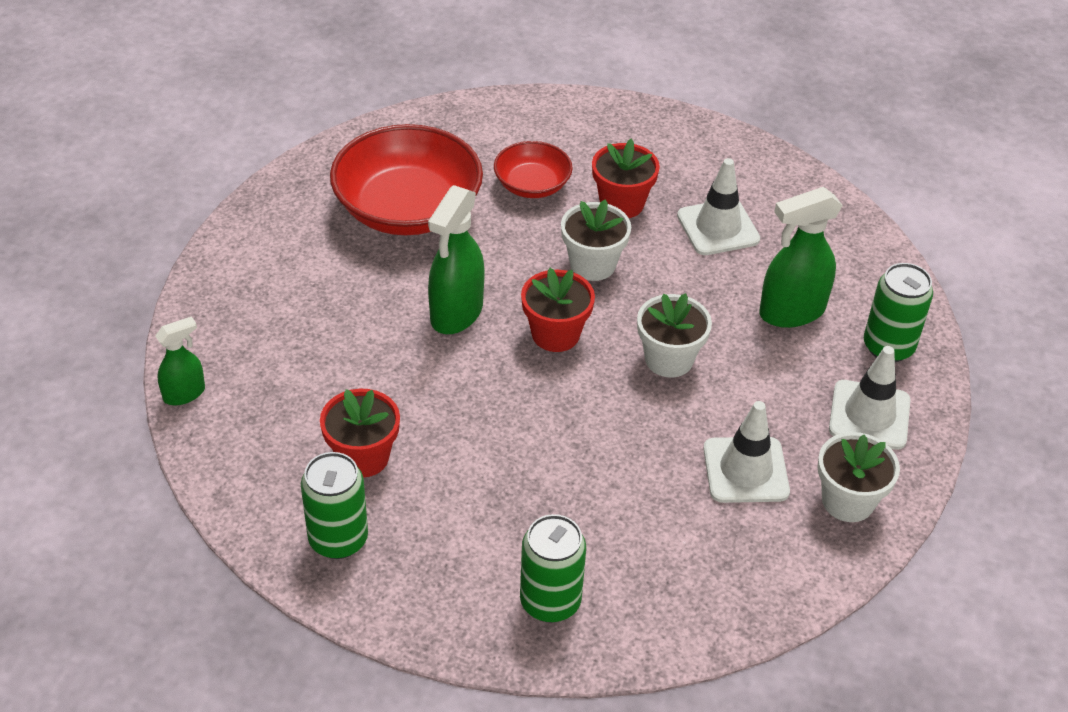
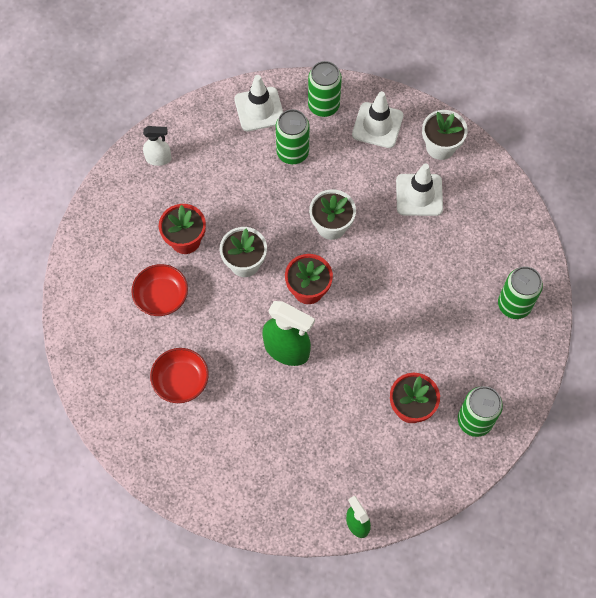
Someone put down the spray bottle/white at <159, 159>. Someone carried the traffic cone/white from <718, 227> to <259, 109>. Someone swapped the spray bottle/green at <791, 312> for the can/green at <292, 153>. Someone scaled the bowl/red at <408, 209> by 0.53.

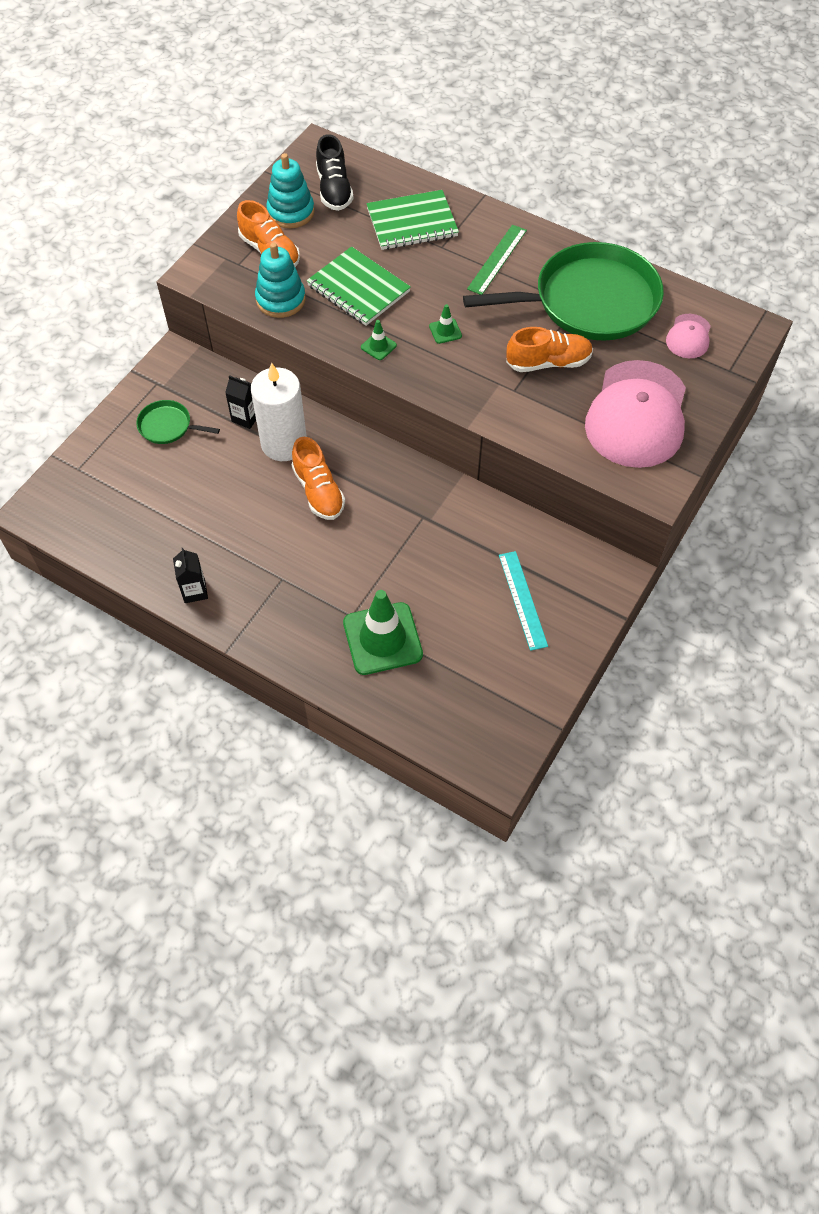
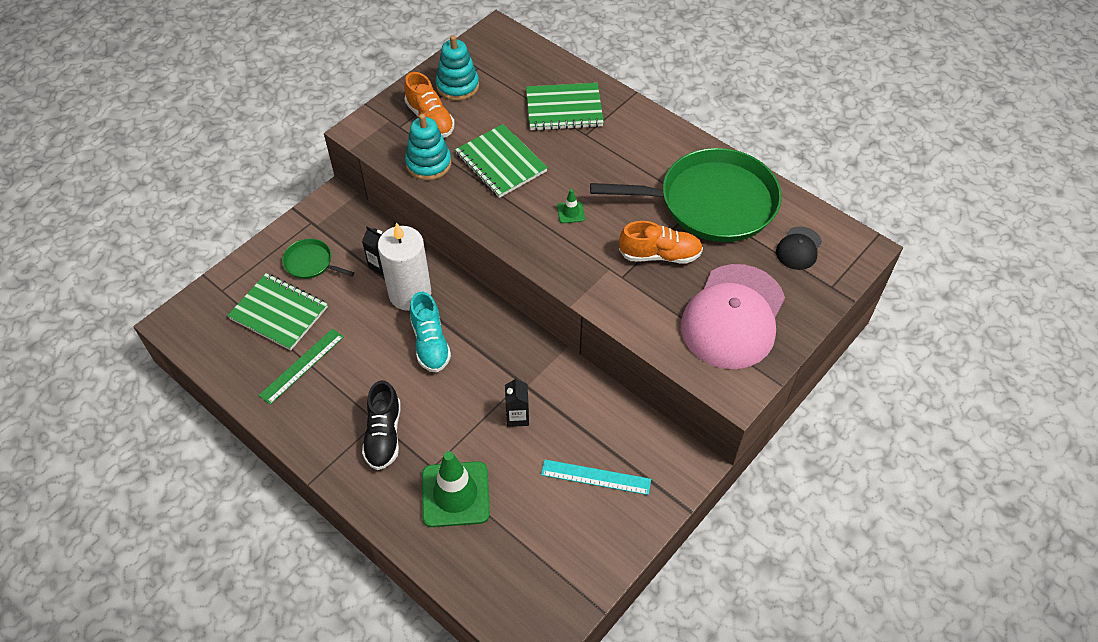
Someone took away the traffic cone/green at <378, 346>. Someone put down the notebook/green at <279, 313>. Someone carried the carton/black from <194, 591> to <517, 416>. Someone carried the shoe/black from <334, 190> to <384, 435>. Someone carried the ruler/green from <497, 259> to <302, 366>. Someone repainted the shoe/orange at <318, 491>, which became the shoe/turquoise at <430, 343>. Someone repainted the cap/pink at <688, 336>, which became the cap/black at <798, 248>. Someone rotated the ruler/turquoise at <522, 600> by 75 degrees counterclockwise.

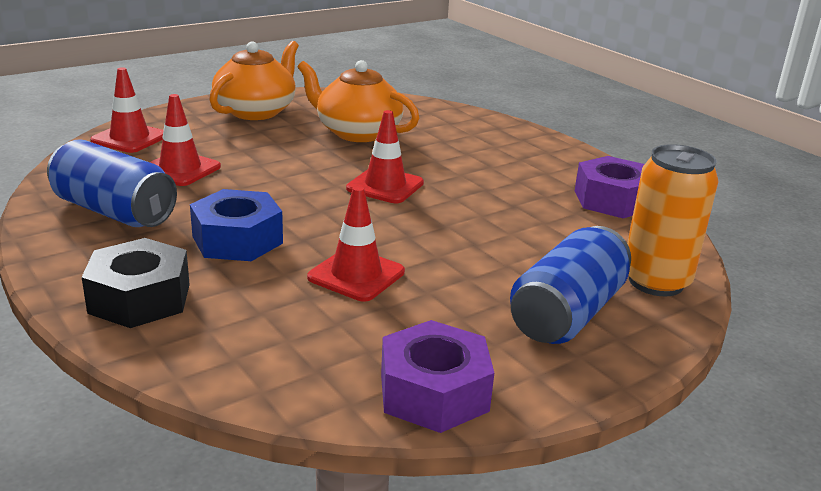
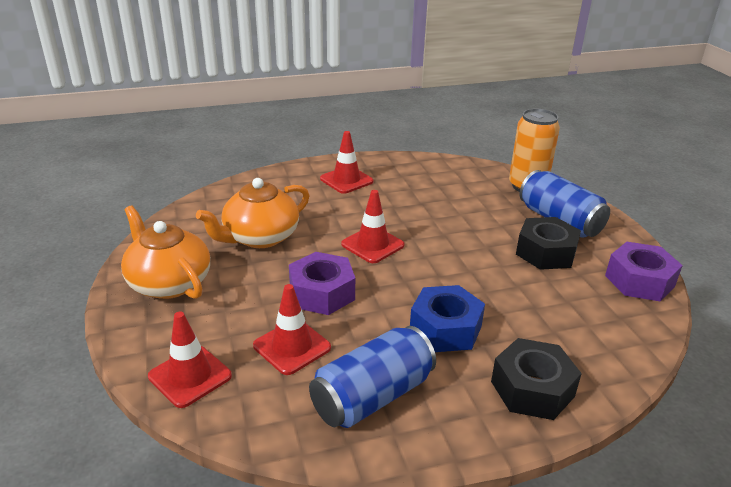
Someone put down the nut/black at <545, 252>. Someone carried the traffic cone/red from <356, 275> to <346, 180>. Someone carried the nut/purple from <612, 200> to <322, 293>.

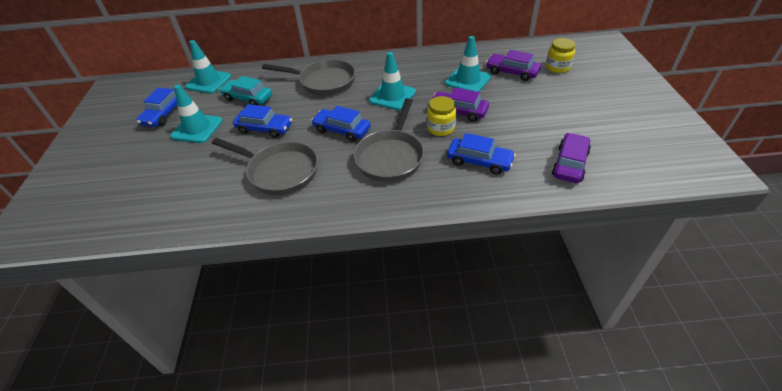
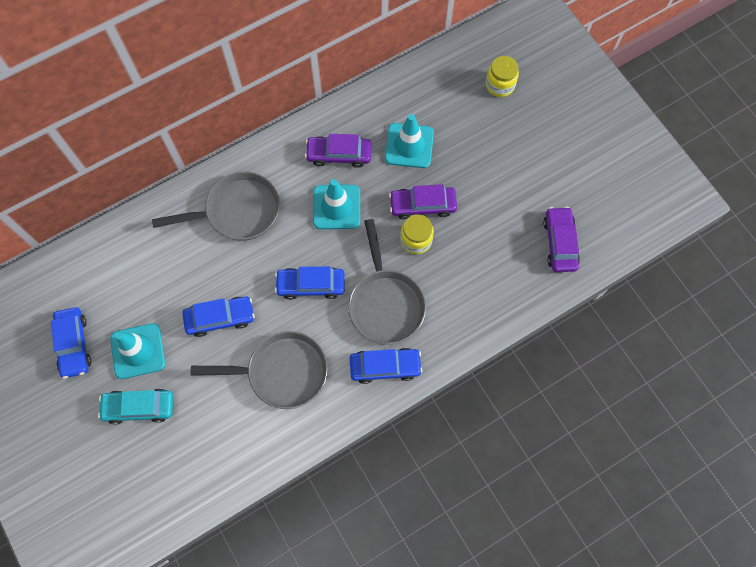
Someone took away the traffic cone/turquoise at <209, 82>. Someone carried the car/turquoise from <248, 98> to <139, 407>. Someone carried the car/blue from <479, 161> to <385, 367>. Someone carried the car/purple from <512, 72> to <339, 154>.

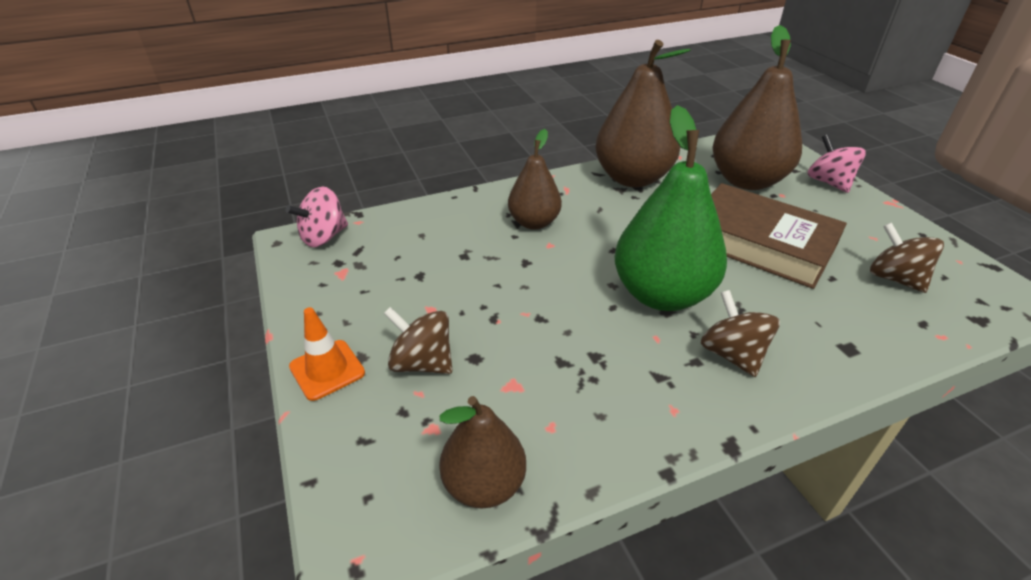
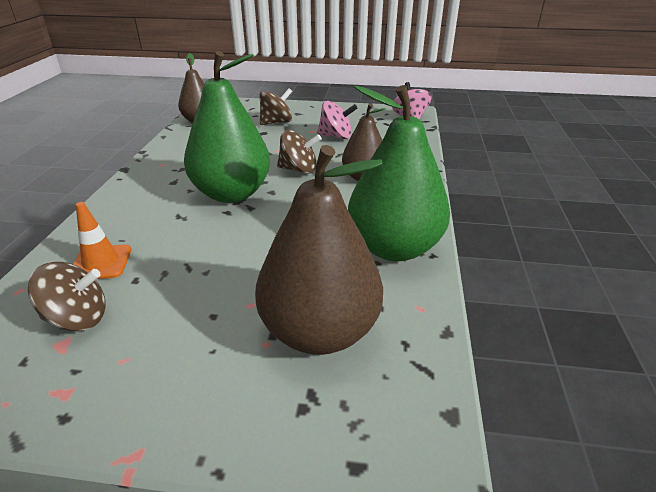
Someone took away the book/brown at <760, 243>. Someone carried the traffic cone/orange from <327, 370> to <101, 263>. Someone carried the spinning top/brown from <732, 354> to <298, 170>. Someone carried the spinning top/pink from <828, 182> to <336, 136>. Someone repainted the pear/brown at <632, 178>, which became the pear/green at <394, 248>.

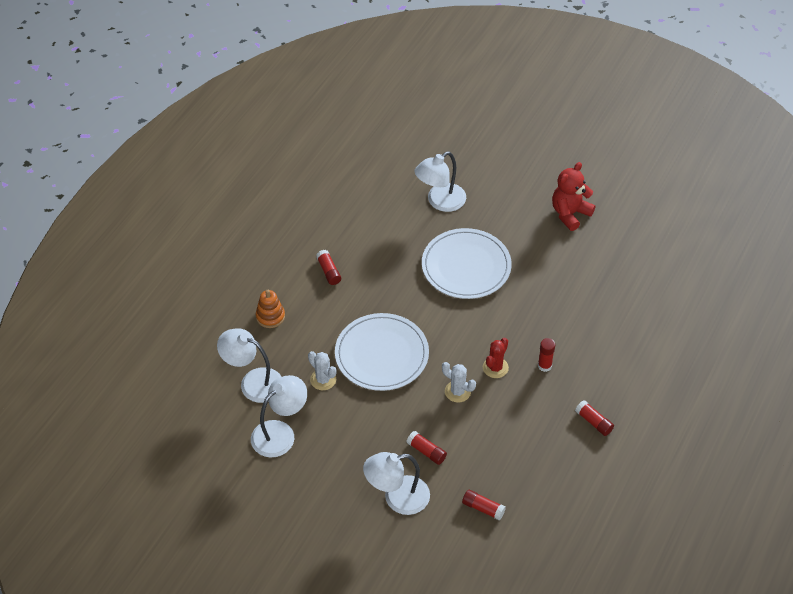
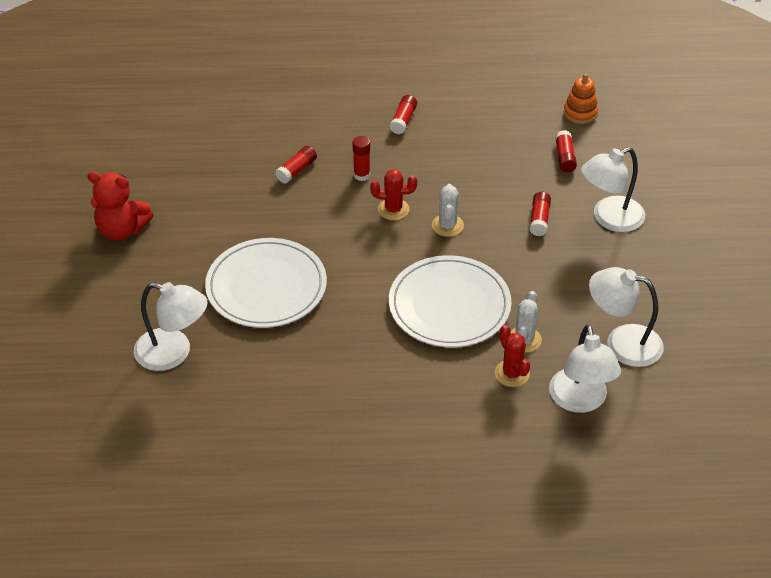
Someone put down the cactus/red at <512, 373>. Someone carried the stacking toy/orange from <270, 316> to <580, 113>. Someone carried the glue stick/red from <329, 271> to <297, 170>. Someone rotated the lamp/white at <397, 498> by 105 degrees clockwise.

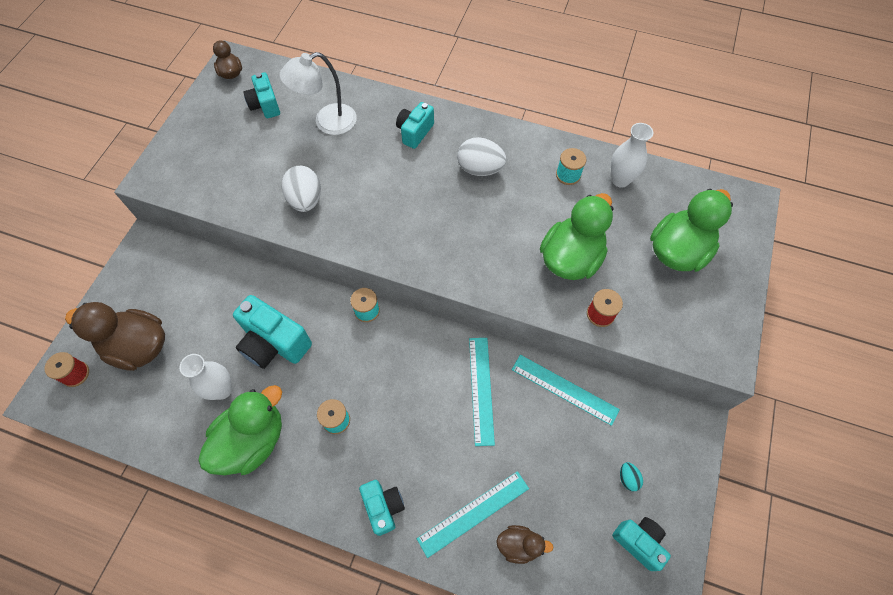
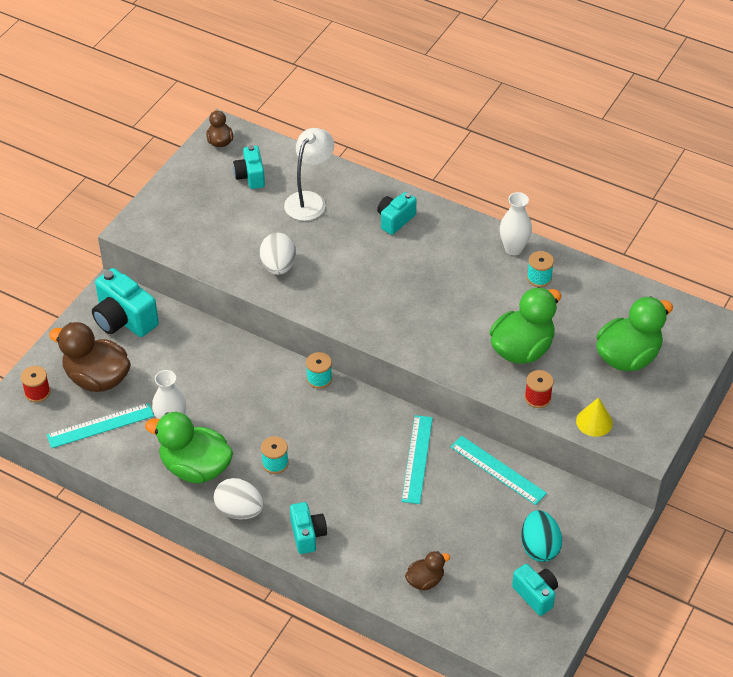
Someone put down the cone/yellow at <594, 422>. Someone carried the camera/turquoise from <274, 343> to <124, 319>. Someone carried the ruler/turquoise from <473, 513> to <100, 425>. Someone carried the egg/white from <480, 169> to <239, 510>. Someone carried the vase/white from <620, 180> to <513, 249>. Someone rotated the duck/green at <252, 440> by 120 degrees counterclockwise. Someone rotated the lamp/white at <327, 122> by 135 degrees clockwise. Someone rotated the duck/brown at <519, 545> by 45 degrees counterclockwise. Someone scaled the egg/turquoise at <628, 478> by 2.02.

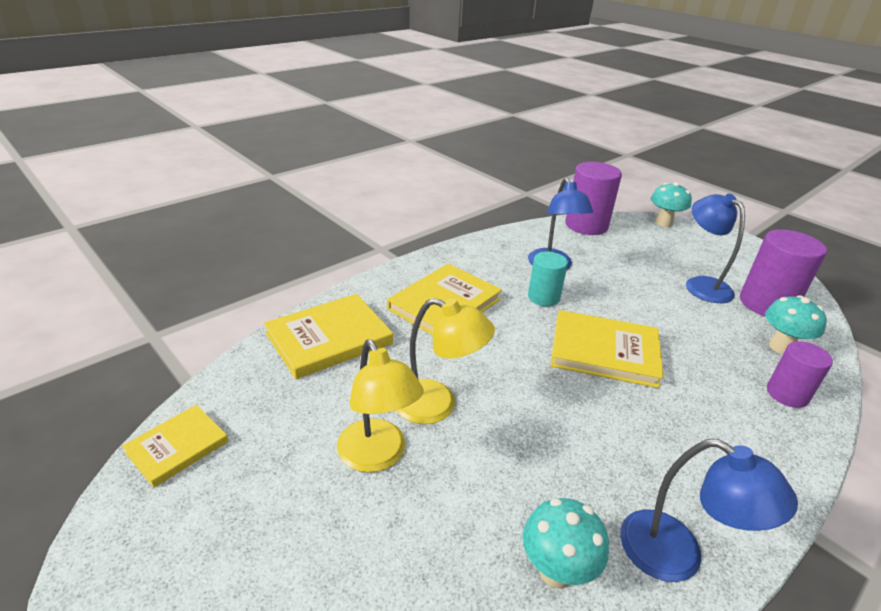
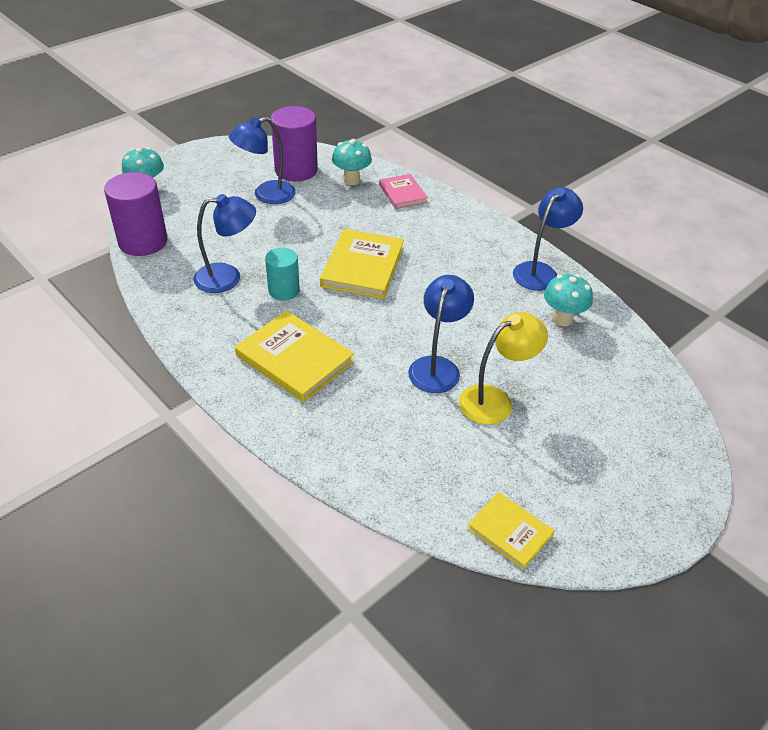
Someone took away the book/yellow at <329, 338>. Someone swapped the cylinder/purple at <787, 394> for the book/pink at <402, 193>. Someone repainted the lamp/yellow at <437, 405>, which became the lamp/blue at <437, 366>.

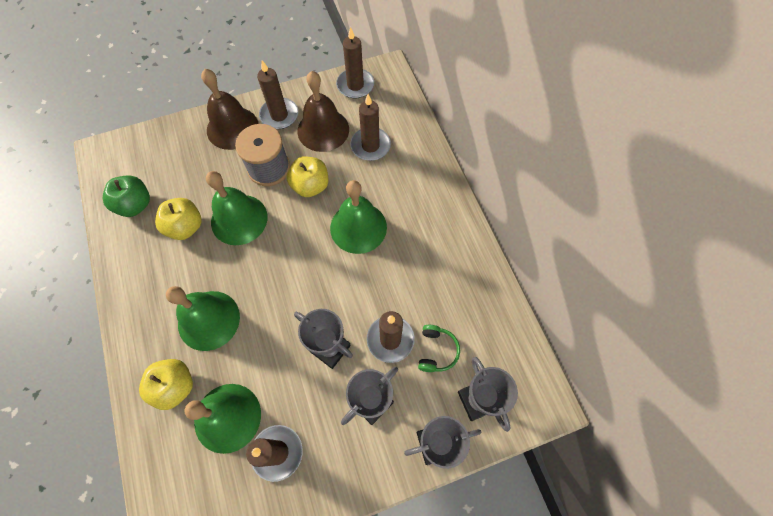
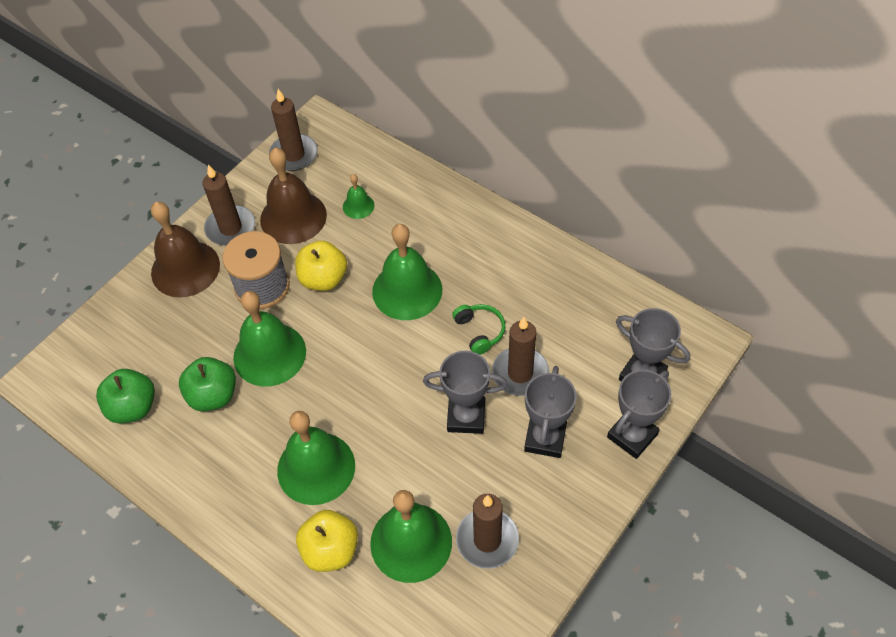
Someone carried the headphones/green from <436, 351> to <479, 331>. Someone swapped the candle/brown at <370, 146> for the bell/green at <358, 206>. Someone repainted the apple/yellow at <185, 227>, which became the apple/green at <213, 395>.

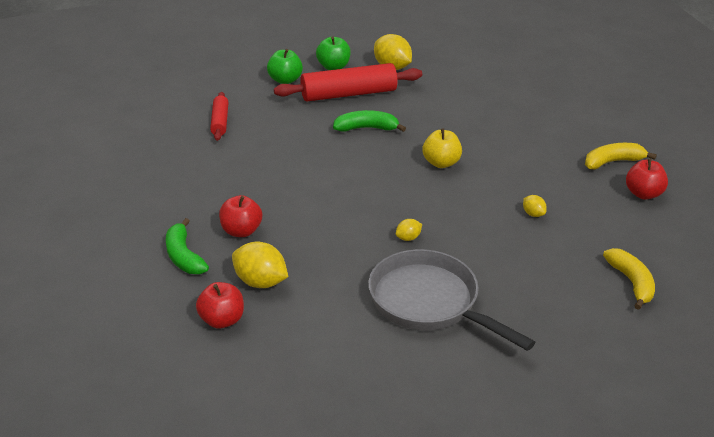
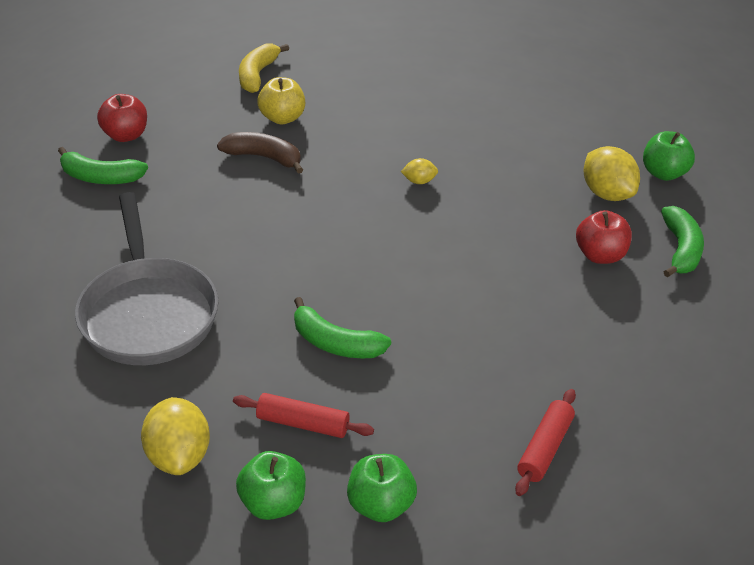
Someone carried the pan/grey from <429, 303> to <148, 313>. Someone carried the apple/yellow from <441, 163> to <282, 118>. Someone swapped the lemon/yellow at <533, 214> for the banana/brown at <264, 157>. Someone repainted the apple/red at <221, 320>, which became the apple/green at <663, 173>. Someone repainted the banana/yellow at <613, 162>, which became the banana/green at <100, 177>. Someone scaled the rolling pin/red at <348, 93> by 0.54.

